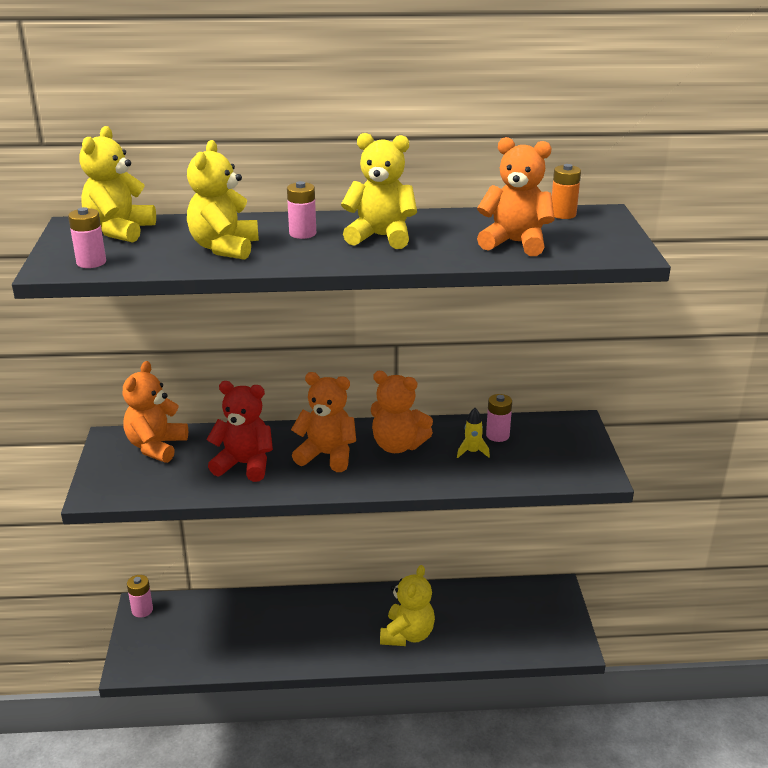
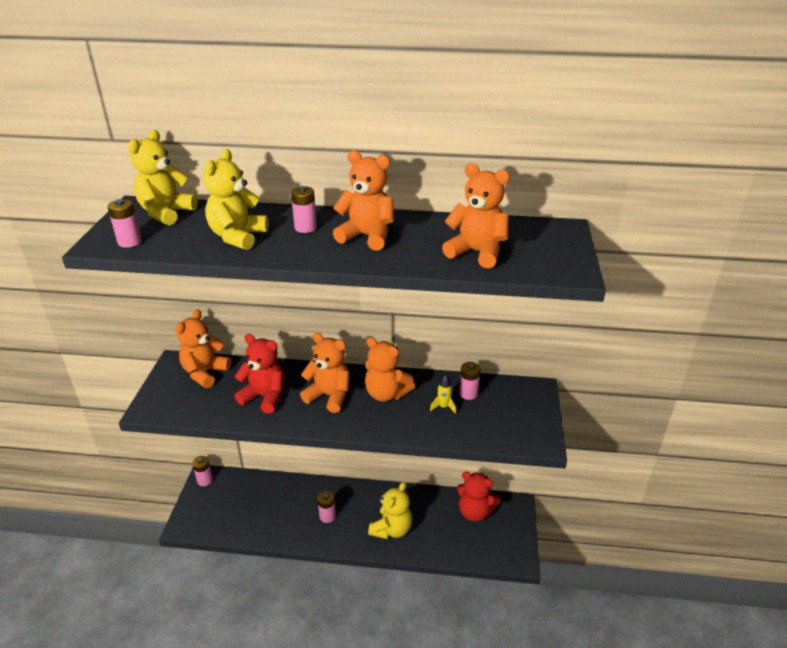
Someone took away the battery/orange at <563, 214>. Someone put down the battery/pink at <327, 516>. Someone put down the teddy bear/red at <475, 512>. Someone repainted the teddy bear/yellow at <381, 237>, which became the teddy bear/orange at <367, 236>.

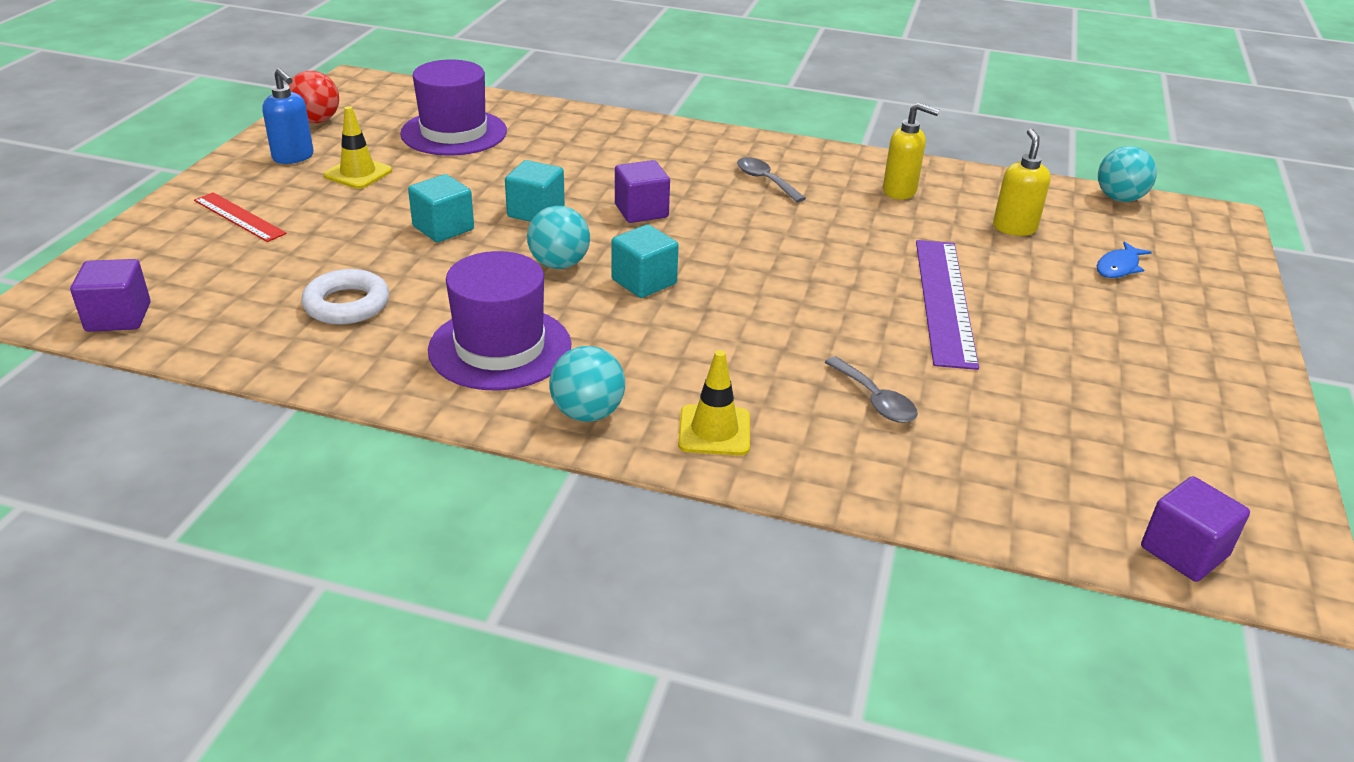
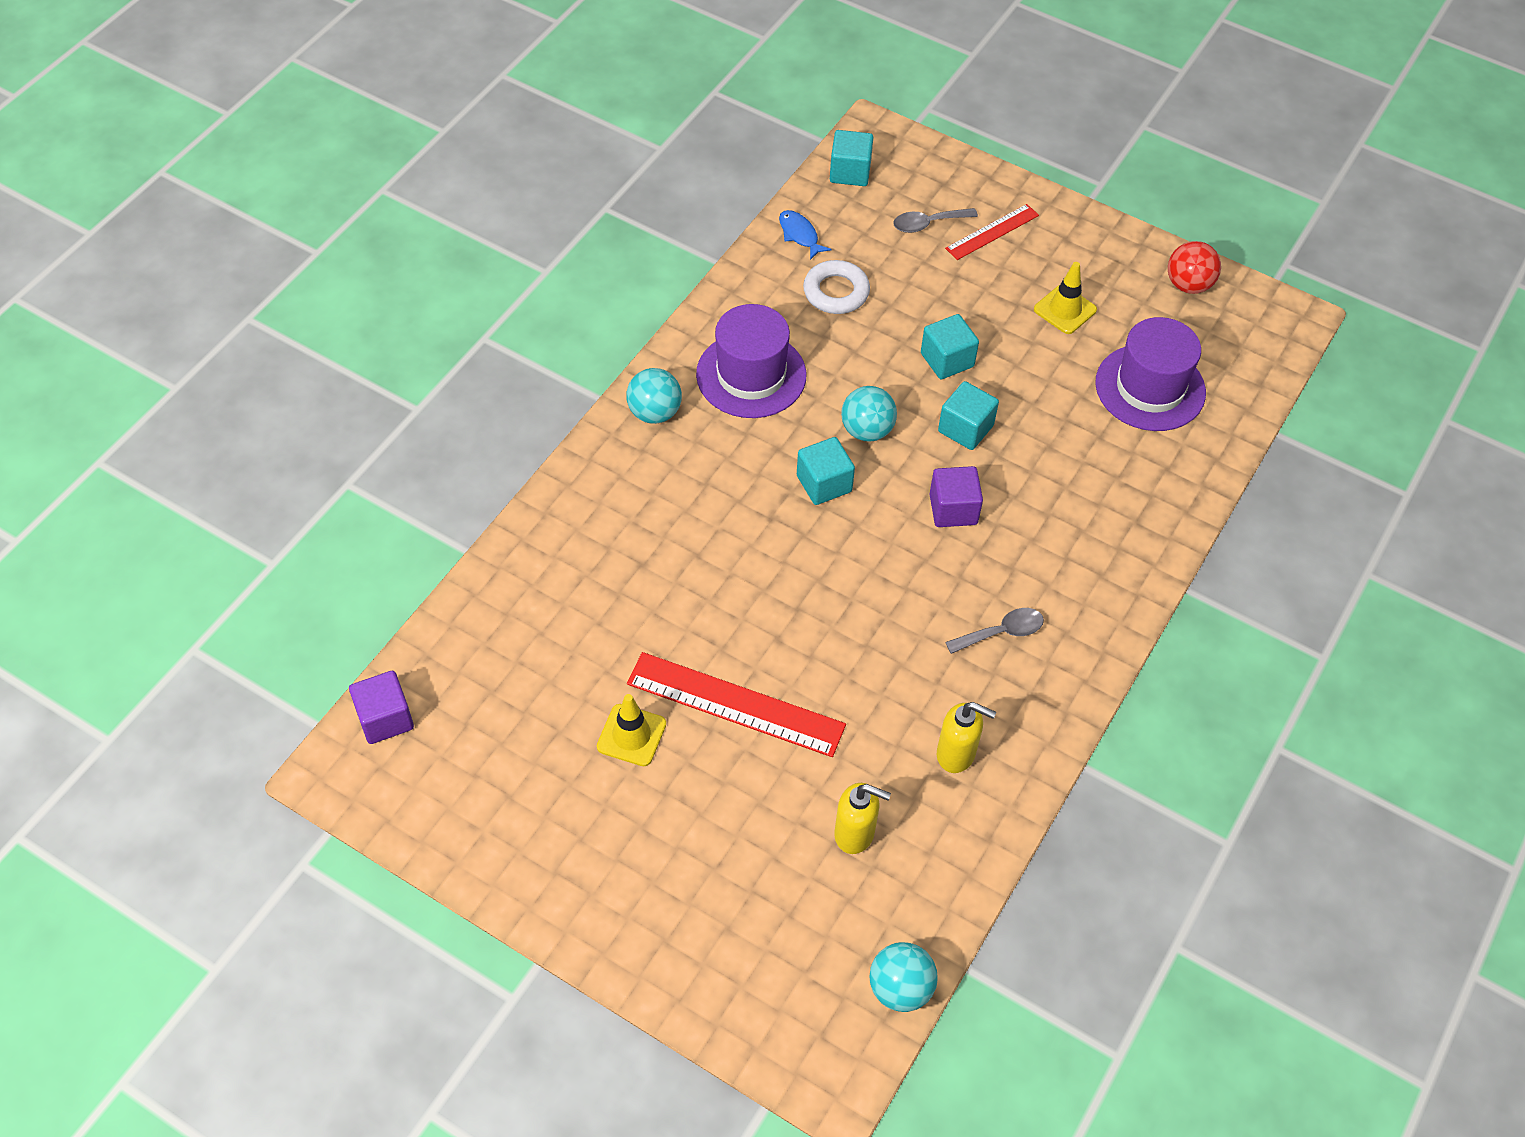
Someone took away the soap dispenser/blue at <293, 157>. Someone carried the traffic cone/yellow from <714, 431> to <631, 735>. Someone carried the spoon/grey from <875, 400> to <928, 224>. Someone carried the fish/blue from <1118, 267> to <800, 235>. Someone repainted the cube/purple at <118, 317>, which became the cube/turquoise at <850, 172>. Someone repainted the ruler/purple at <944, 300>, which became the ruler/red at <735, 704>. Someone rotated the soap dispenser/yellow at <900, 191> by 105 degrees counterclockwise.

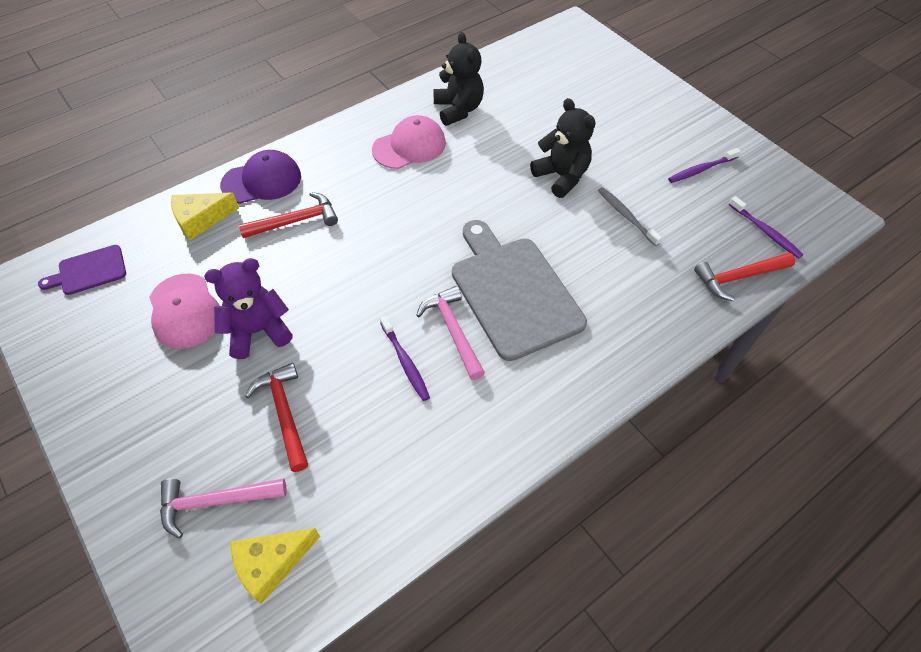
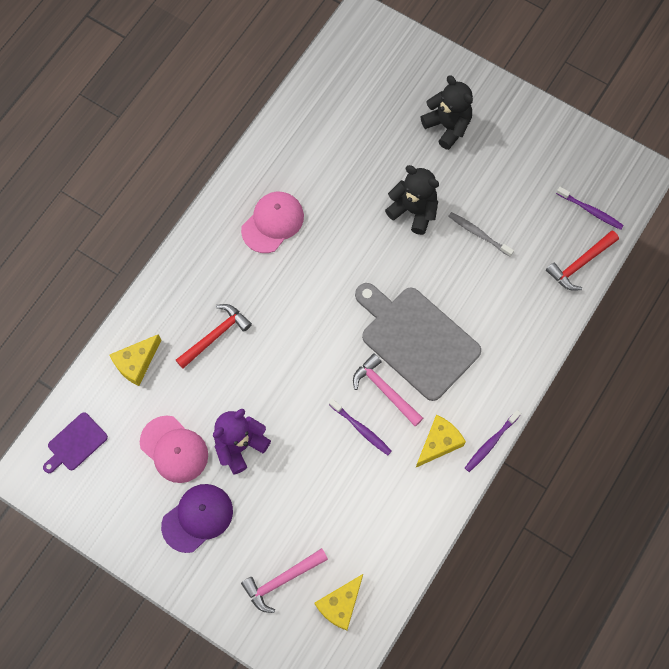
Someone took away the hammer/red at <284, 413>. Someone put down the cheese/yellow at <439, 443>. Someone carried the cap/purple from <262, 181> to <197, 518>. Someone carried the teddy bear/black from <458, 110> to <447, 126>. Someone carried the toothbrush/purple from <701, 169> to <491, 443>.

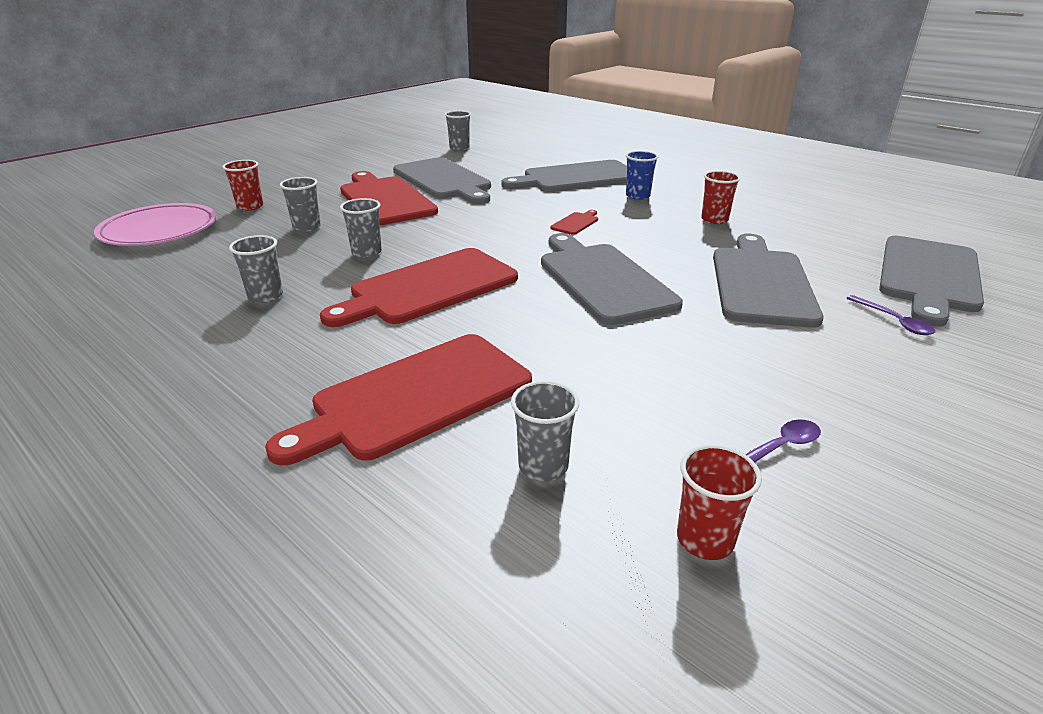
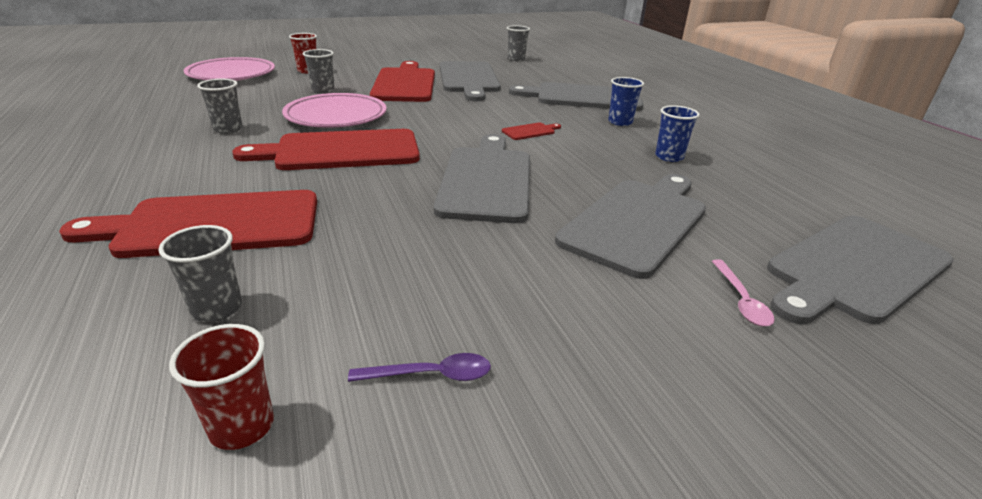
Someone swapped the cup/grey at <366, 252> for the plate/pink at <336, 116>. Someone repainted the cup/red at <714, 220>, which became the cup/blue at <669, 157>. Someone repainted the spoon/purple at <894, 321>, which became the spoon/pink at <741, 300>.

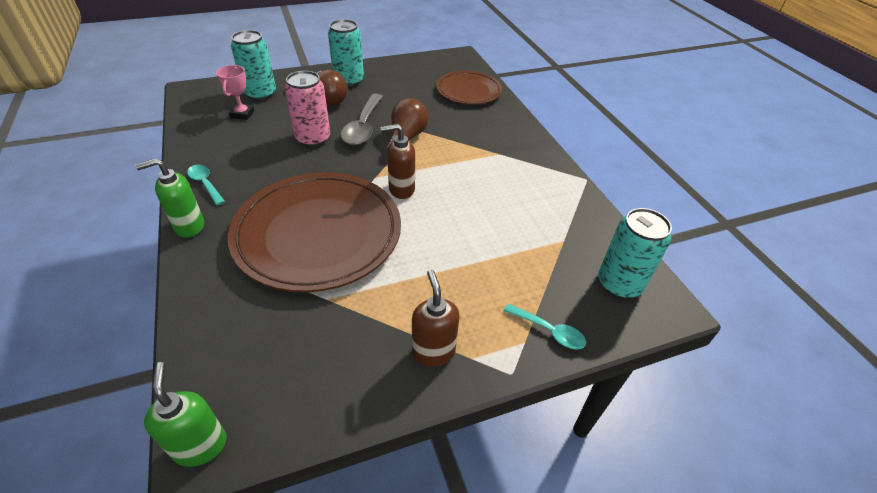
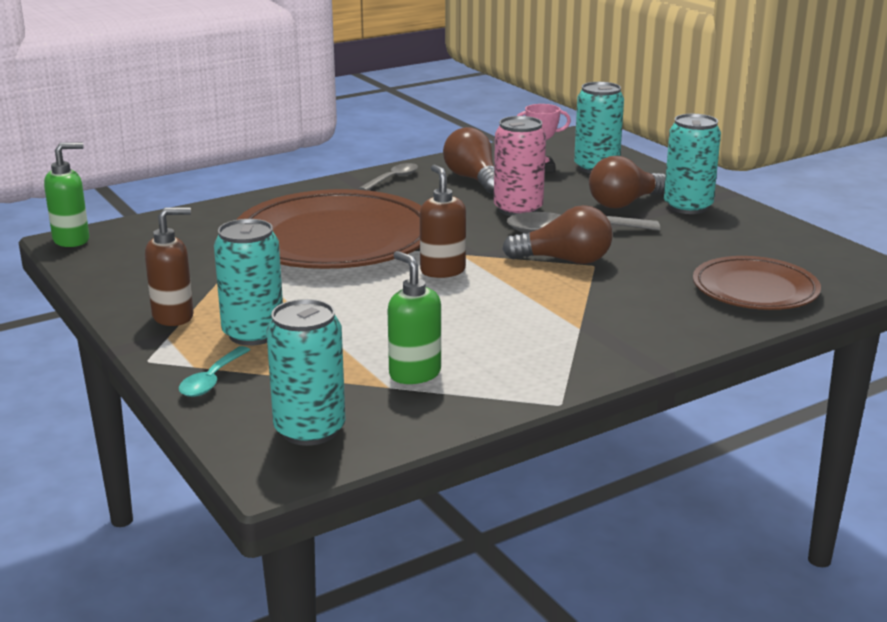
Someone put down the can/turquoise at <253, 334>. Someone put down the light bulb/brown at <473, 179>. Someone carried the soap dispenser/green from <189, 226> to <414, 374>. Someone repainted the spoon/turquoise at <205, 184>, which became the spoon/grey at <393, 179>.

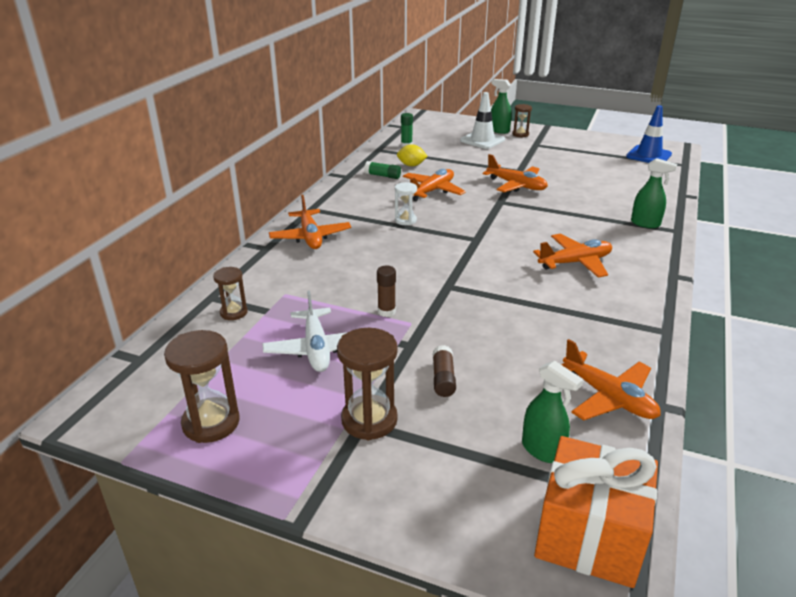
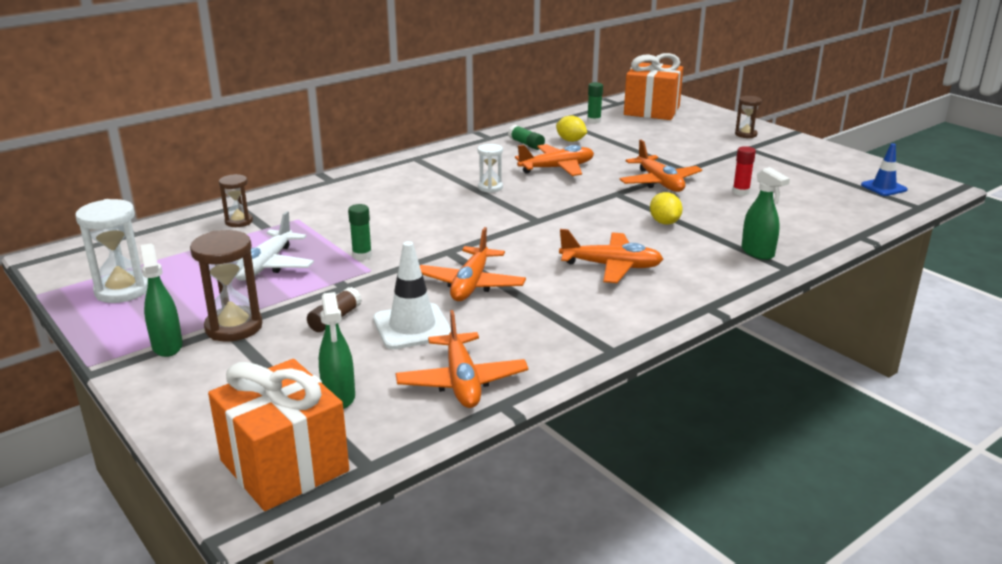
Someone put down the gift/orange at <651, 111>. Someone put down the lemon/yellow at <664, 222>. Someone put down the glue stick/red at <741, 192>. Someone carried the plane/orange from <310, 237> to <471, 284>. Someone carried the traffic cone/white from <482, 140> to <412, 327>. Someone carried the spray bottle/green from <499, 130> to <167, 346>. Someone repainted the hourglass/brown at <211, 423>, which became the hourglass/white at <122, 290>. Someone repainted the glue stick/brown at <386, 311>, which became the glue stick/green at <362, 255>. Someone scaled the traffic cone/blue at <648, 155> by 0.66.

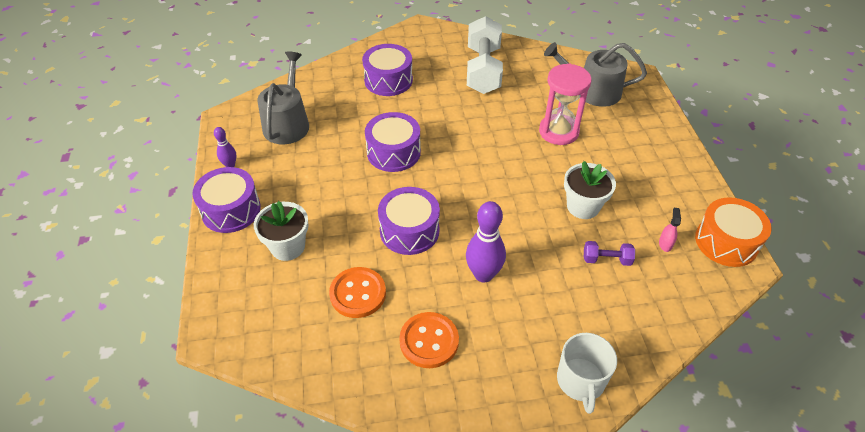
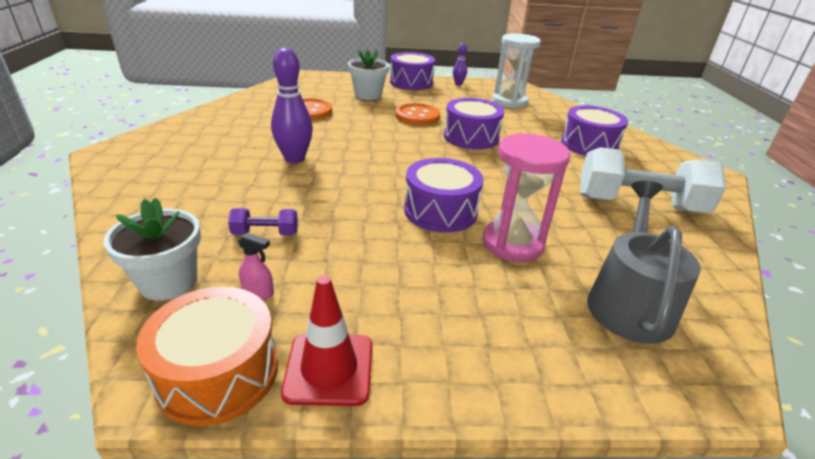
Someone took away the mug/white at <581, 381>. Someone put down the traffic cone/red at <329, 369>. Someone carried the drum/purple from <409, 230> to <440, 211>. Someone carried the button/orange from <429, 341> to <417, 116>. Someone carried the flower pot/white from <583, 206> to <168, 282>. Someone swapped the watering can/grey at <287, 123> for the hourglass/white at <509, 102>. Someone rotated the dumbbell/purple at <606, 259> by 75 degrees clockwise.

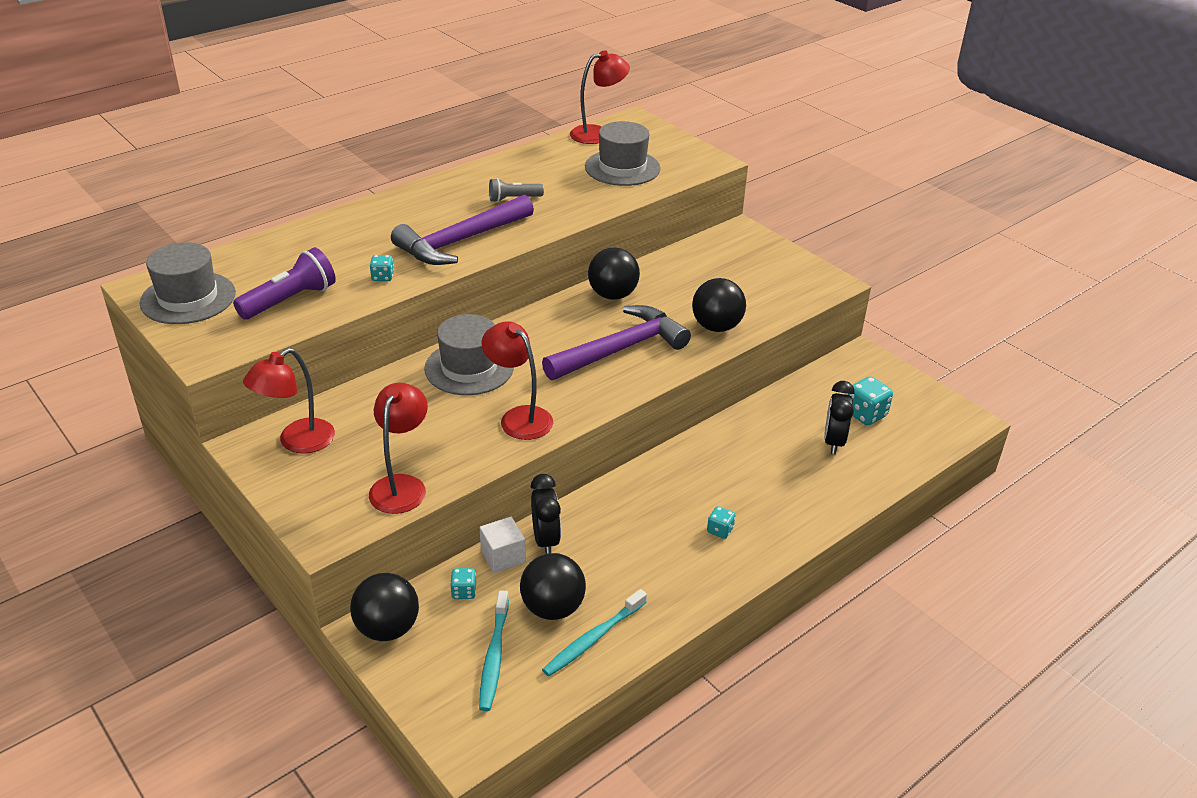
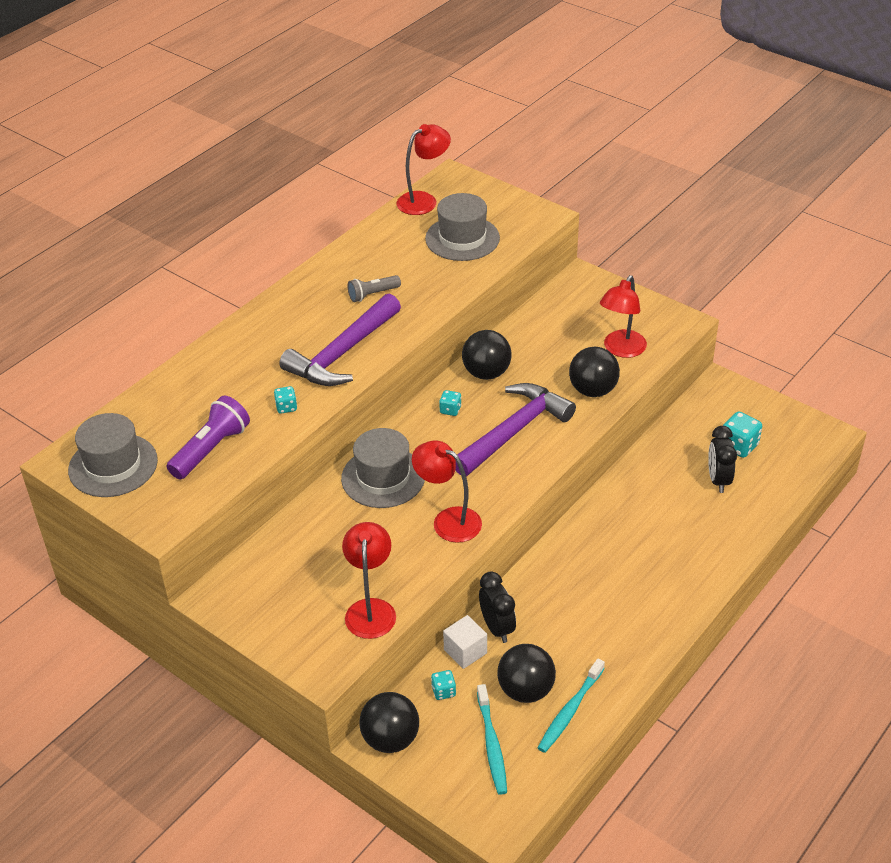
Someone carried the lamp/red from <297, 442> to <621, 350>. Someone carried the dice/turquoise from <720, 530> to <450, 410>.

